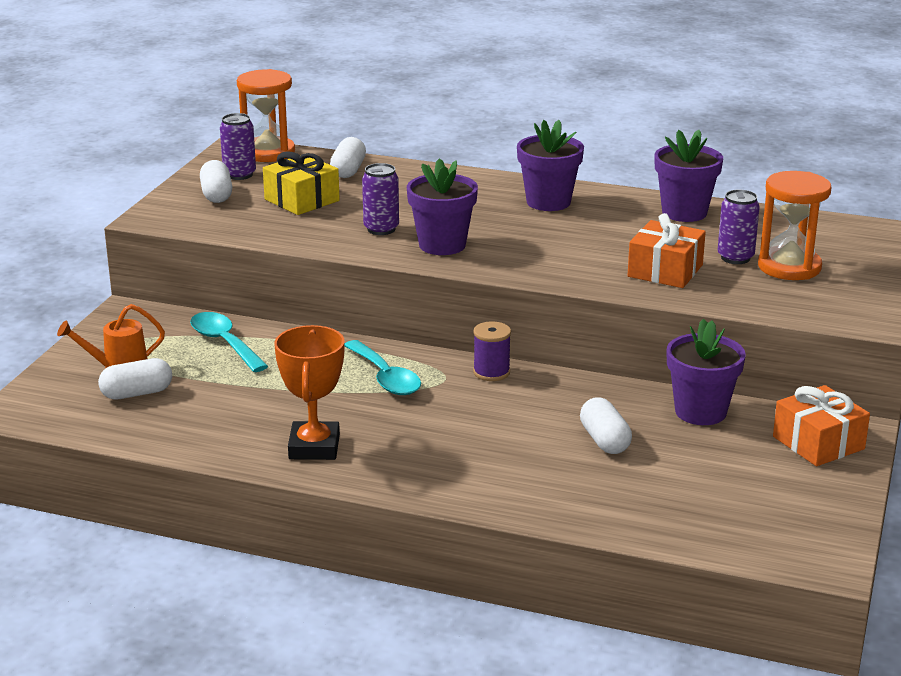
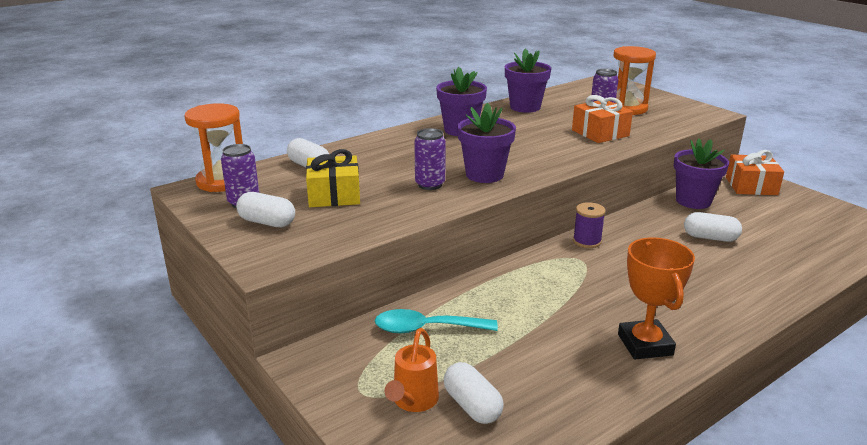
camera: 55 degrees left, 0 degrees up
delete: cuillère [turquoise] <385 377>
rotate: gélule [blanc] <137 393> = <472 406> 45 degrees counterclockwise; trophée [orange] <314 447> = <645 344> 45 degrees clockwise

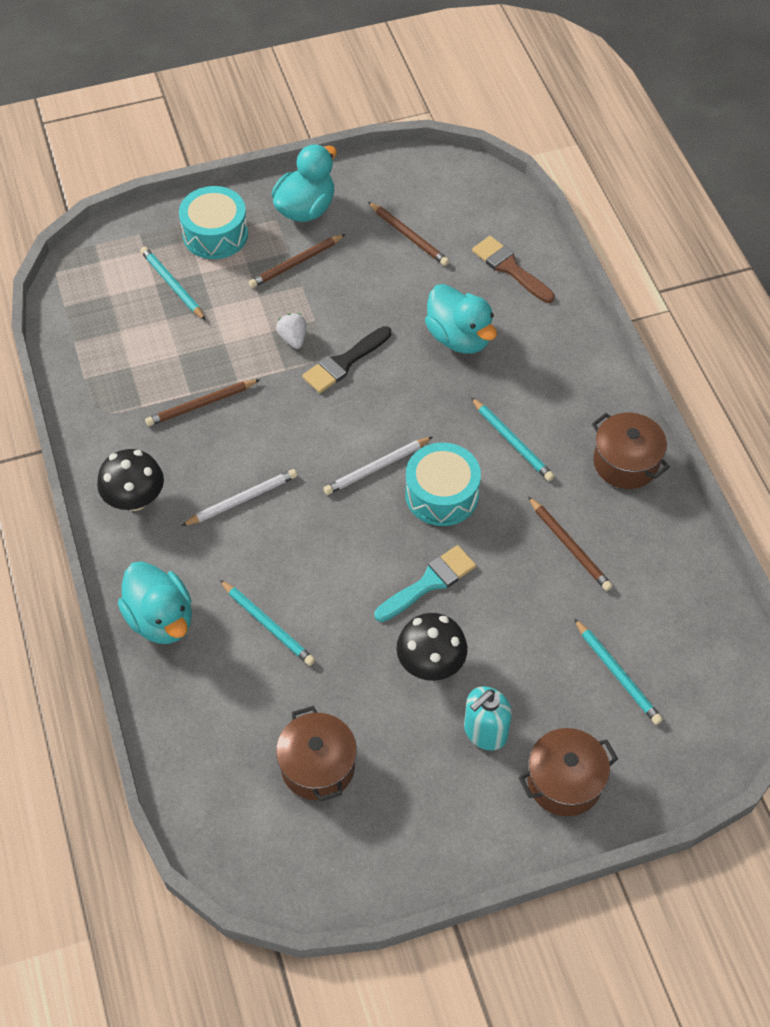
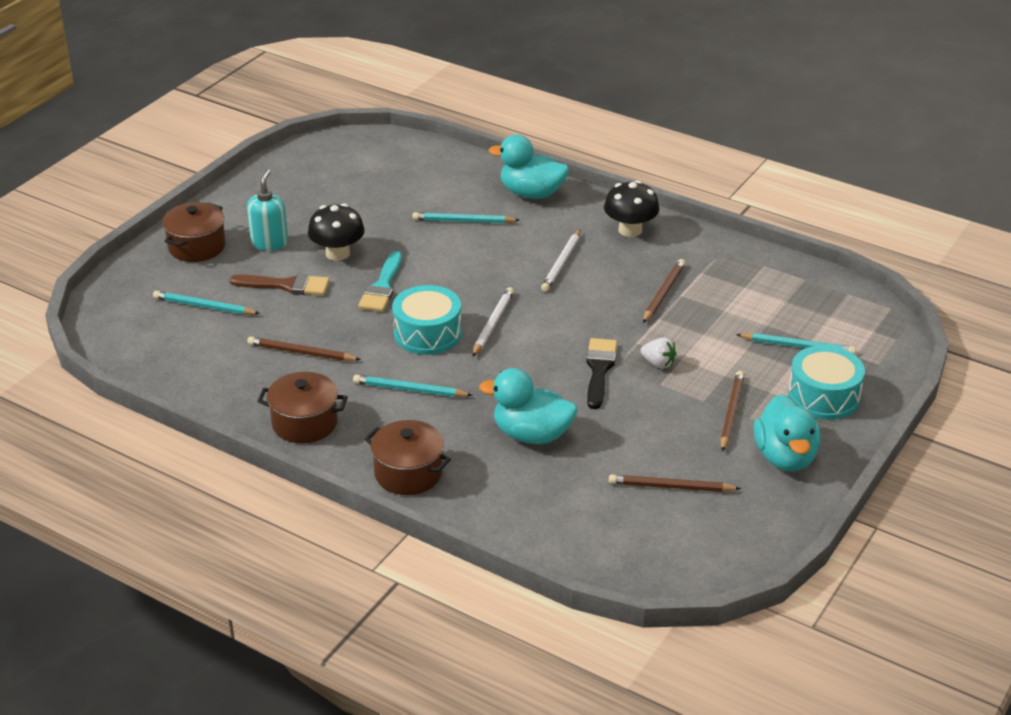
camera: 140 degrees right, 20 degrees down
move: marmite [marron] <318 766> to <408 473>; pinceau [marron] <510 268> to <286 285>

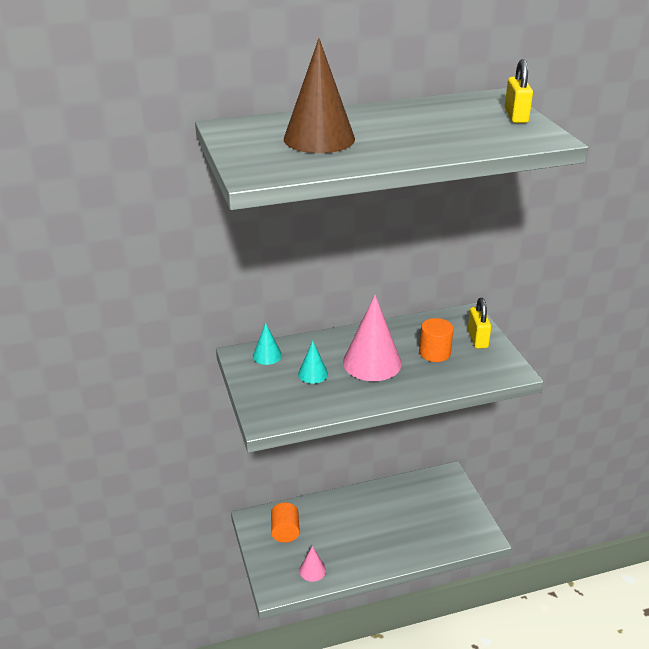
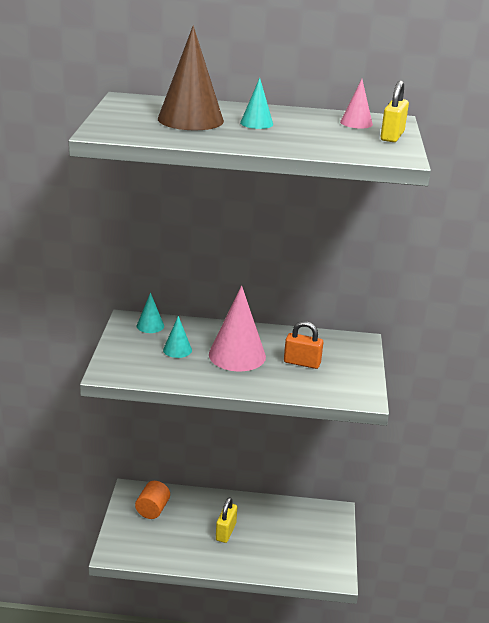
camera: 20 degrees right, 5 degrees down
insert: cône [turquoise] <256 123>
move: cône [rose] <312 570> to <356 123>; cadenas [jaune] <477 339> to <225 532>
replace: cylindre [orange] <434 353> to cadenas [orange] <302 363>

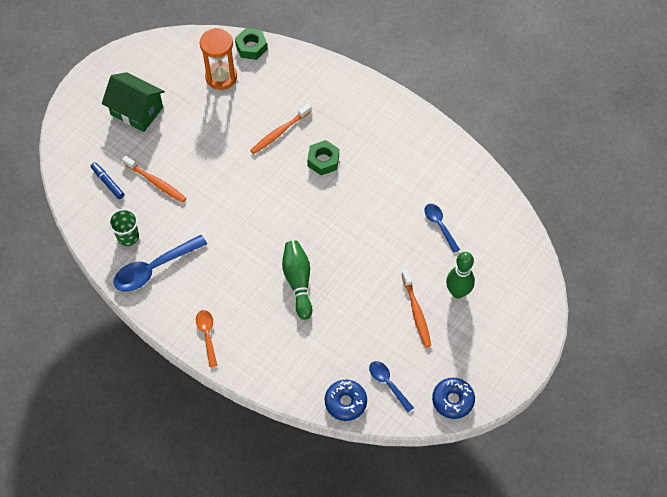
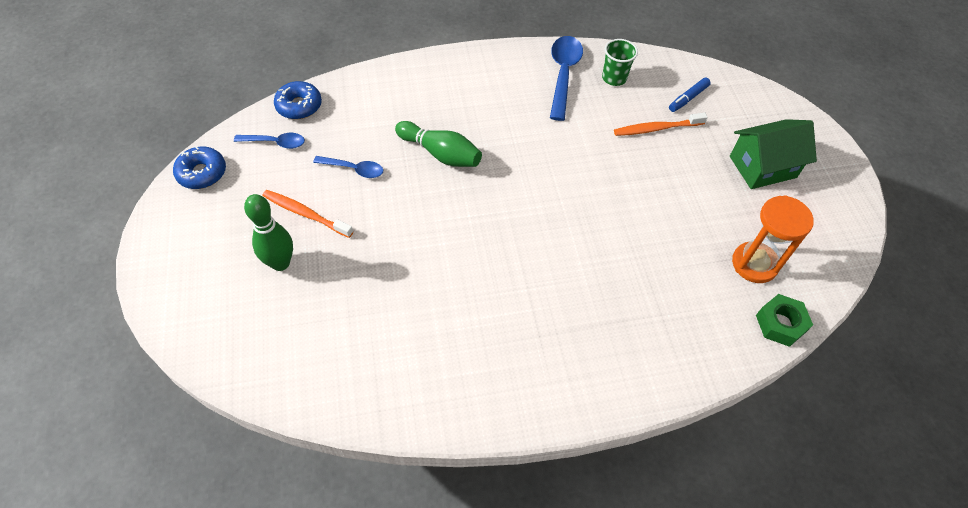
camera: 130 degrees right, 5 degrees down
delete: cuillère [orange] <207 335>; brosse à dents [orange] <279 132>; écrou [vert] <323 160>
move: cuillère [bleu] <439 225> to <354 169>
rotate: feutre [bleu] <108 183> = <688 98> 135 degrees clockwise

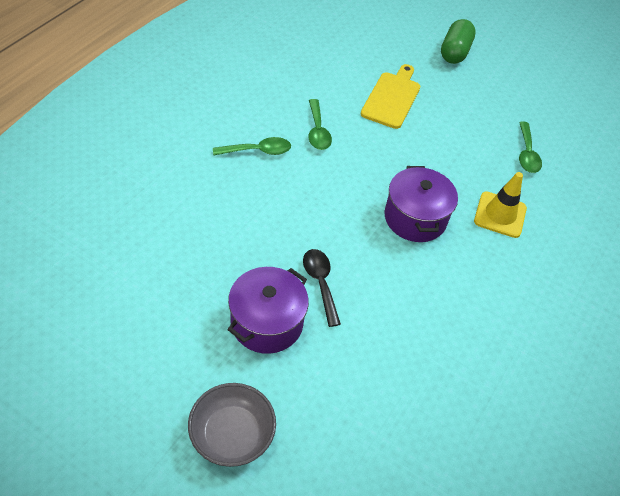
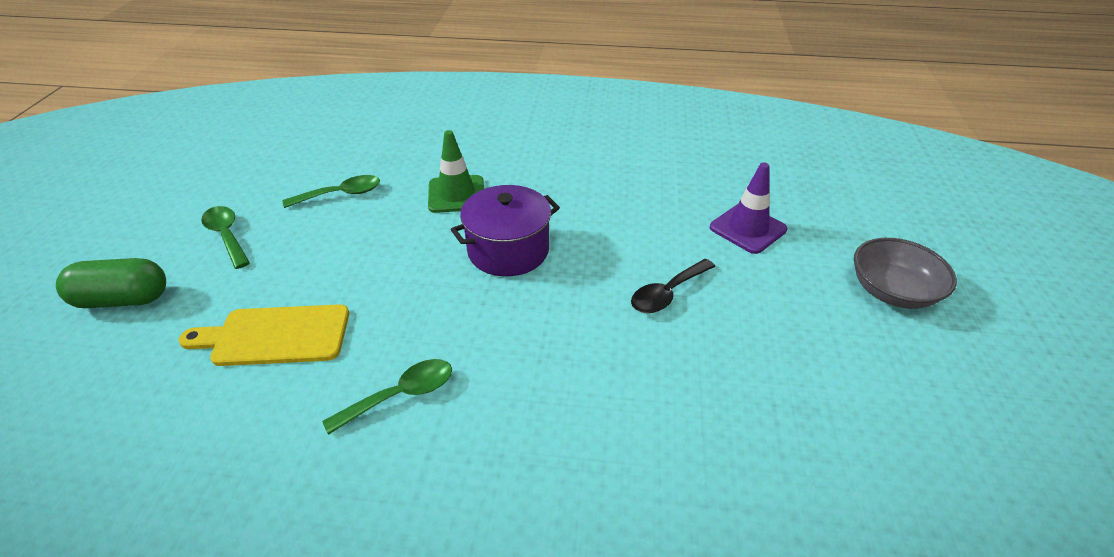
camera: 110 degrees left, 10 degrees down
delete: marmite [violet] <267 322>
insert: cône de chantier [violet] <747 228>
move: cuillère [vert] <257 151> to <227 236>
recolor: cône de chantier [jaune] <500 215> to cône de chantier [vert] <456 194>

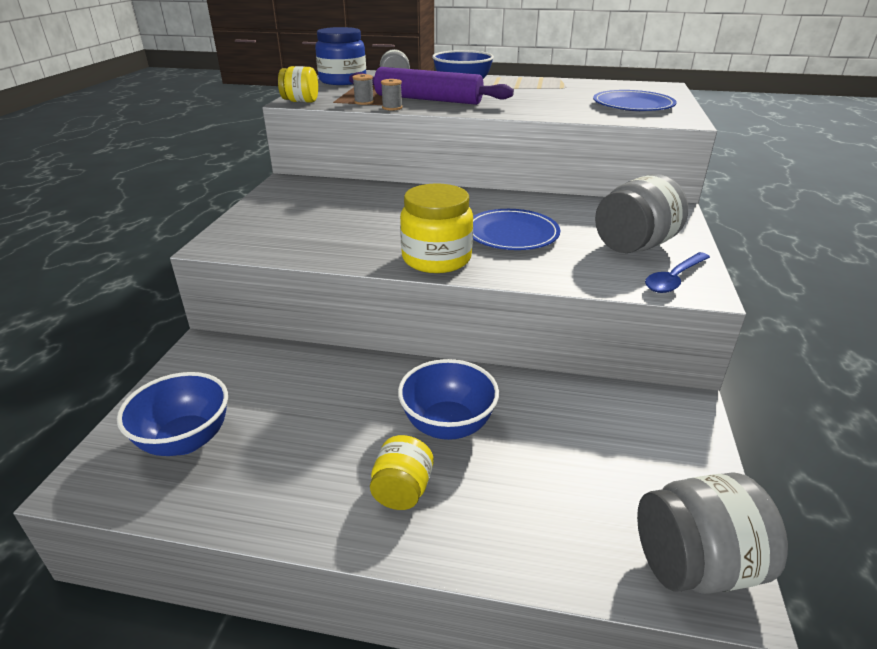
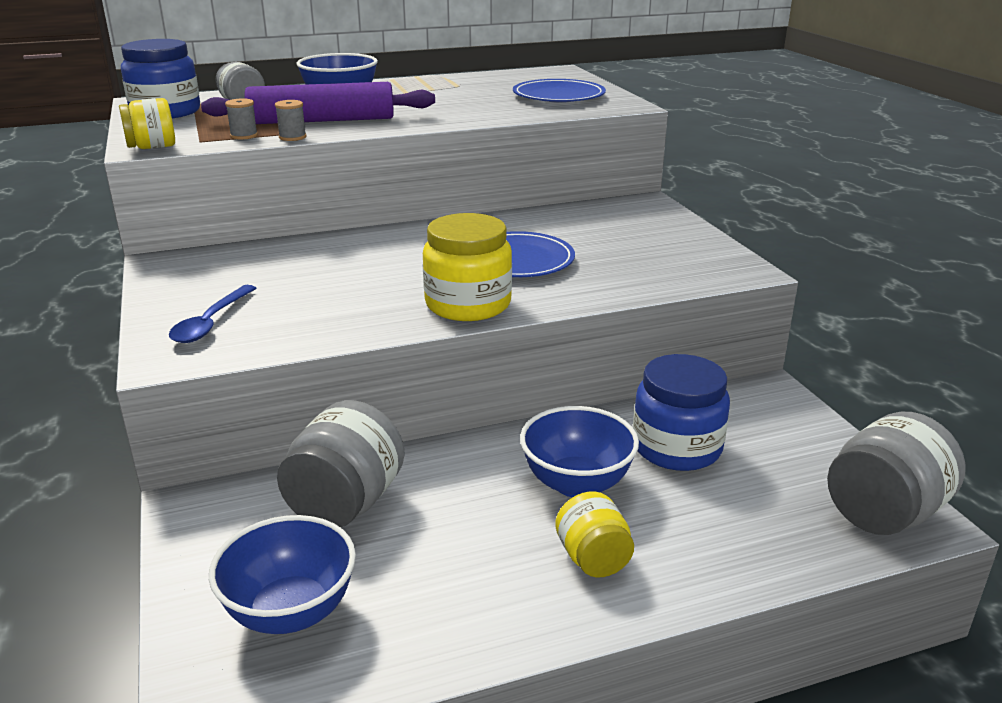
camera: 30 degrees left, 5 degrees down
insert: bocal [bleu] <676 447>
move: bocal [gris] <634 246> to <345 503>; cuillère [bleu] <674 279> to <211 323>

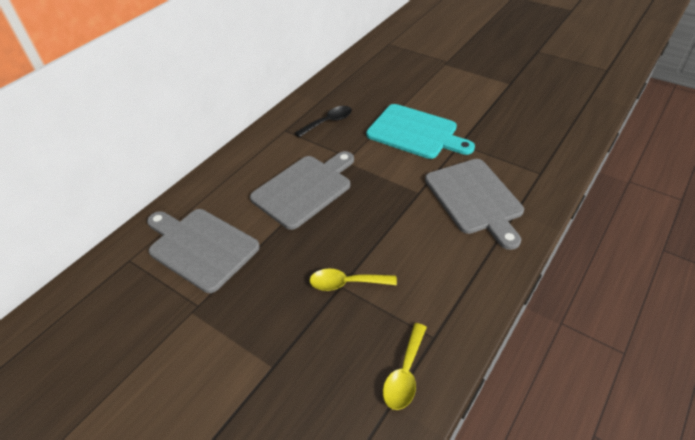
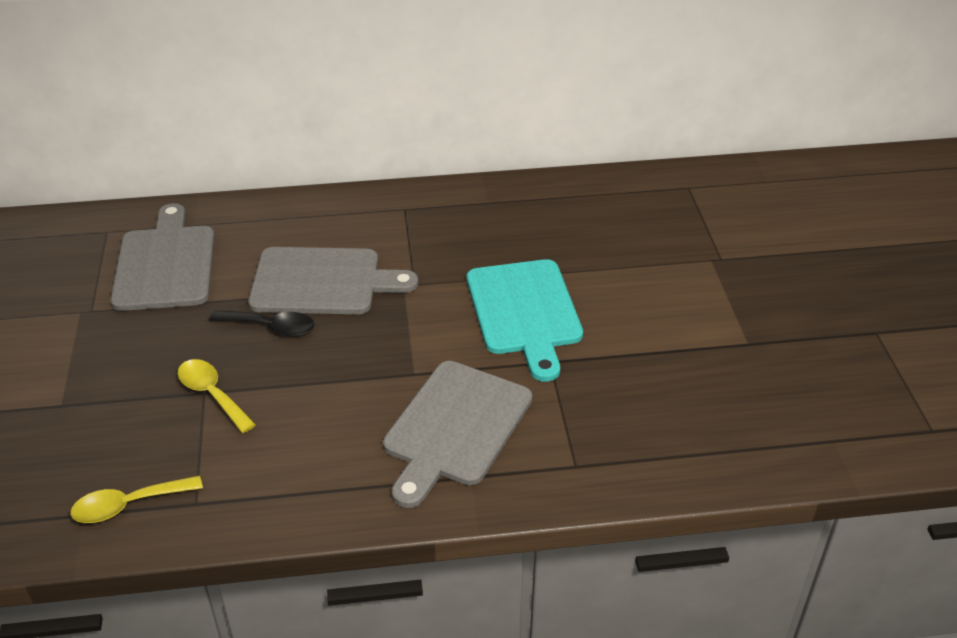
camera: 45 degrees right, 5 degrees down
move: cuillère [noir] <328 122> to <271 327>

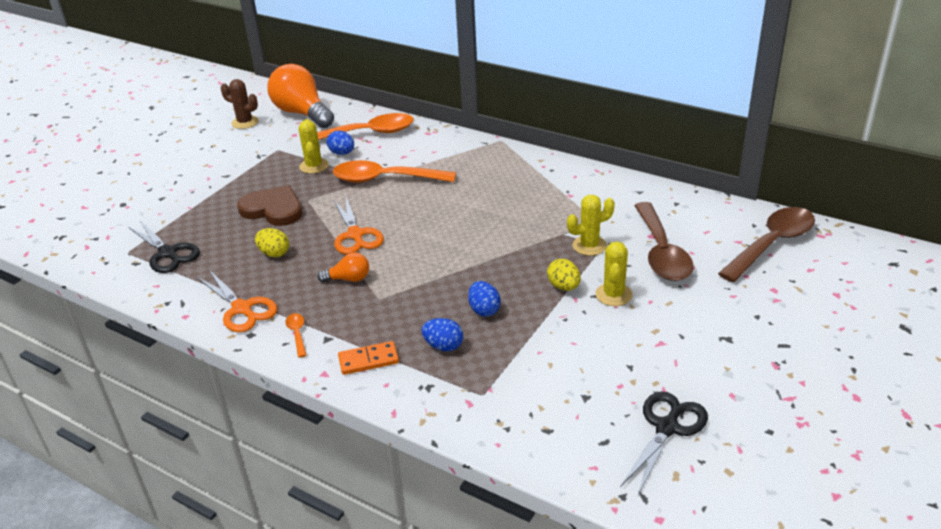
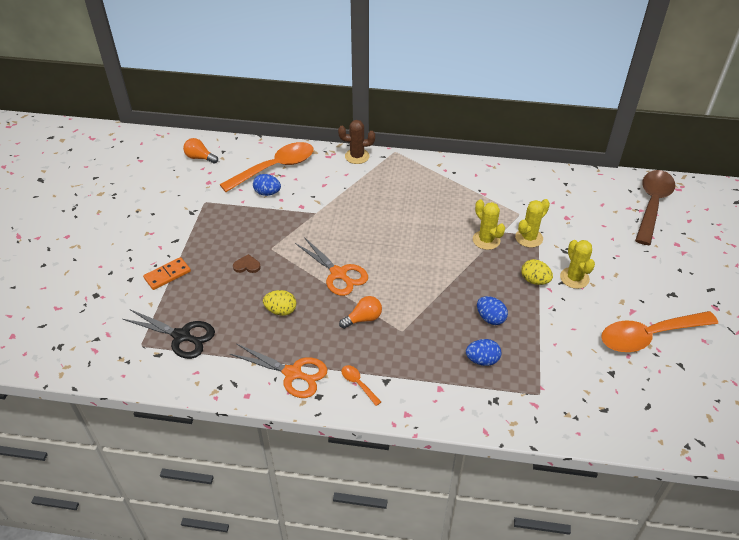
camera: 25 degrees left, 10 degrees up
delete: ciseaux [noir] <667 428>; cuillère [marron] <661 252>
move: cactus [marron] <245 122> to <357 156>; cactus [jaune] <314 166> to <486 240>; cuillère [orange] <385 179> to <649 336>; domino [orange] <368 360> to <167 275>
resize: cœur [marron] <273 209> = <247 266> x0.44; ampoule [orange] <302 113> = <200 158> x0.46

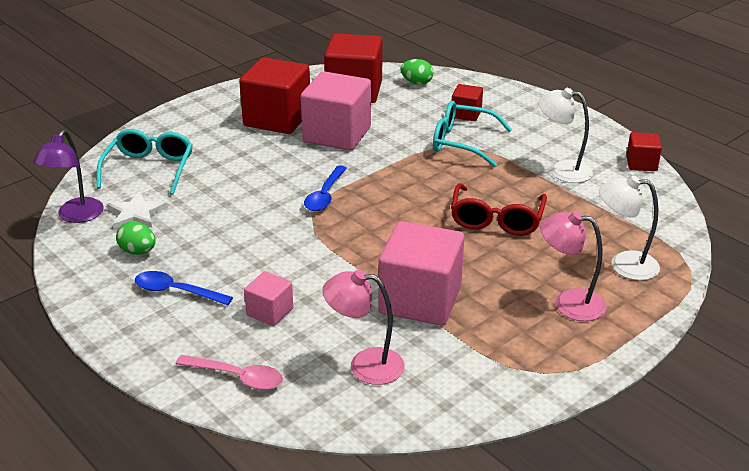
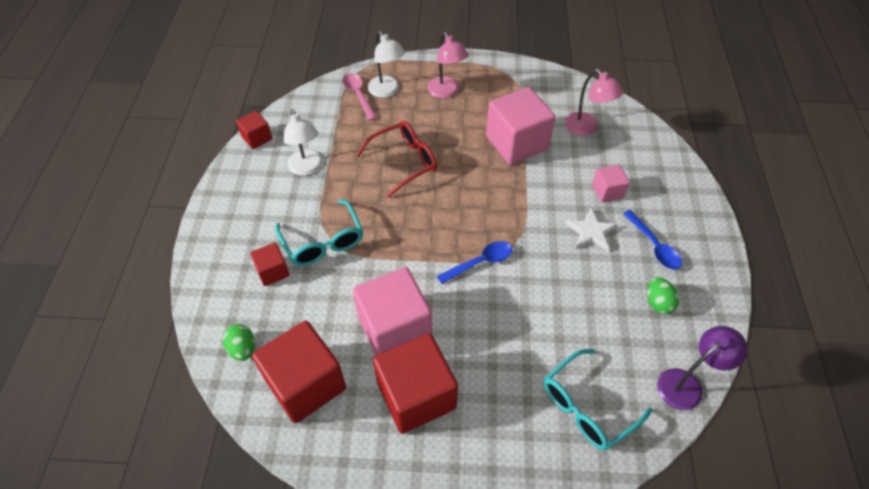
camera: 135 degrees left, 20 degrees up
move: étoile [blanc] <136 213> to <591 232>; cuillère [rose] <237 377> to <358 95>

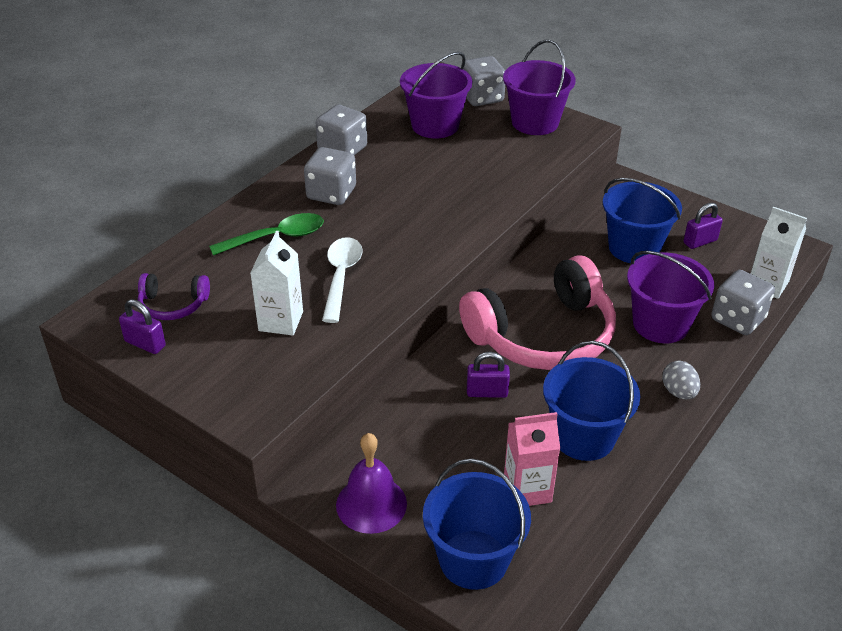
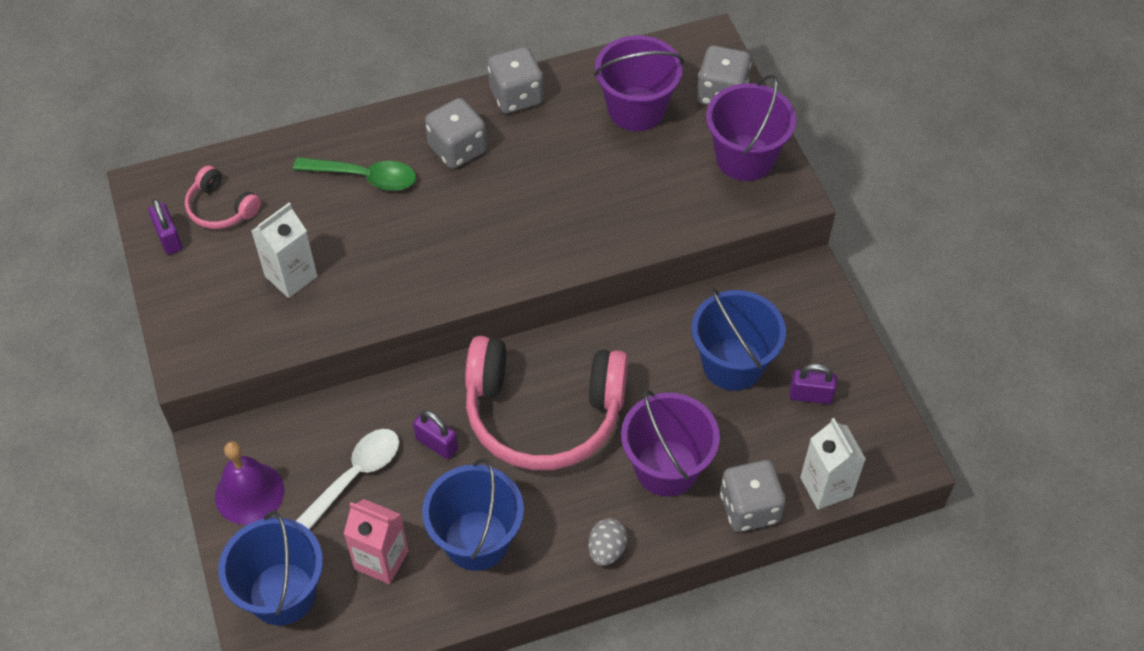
camera: 35 degrees right, 15 degrees up
move: cuillère [blanc] <341 277> to <355 476>
recolor: casque audio [violet] <173 305> to casque audio [rose] <221 208>

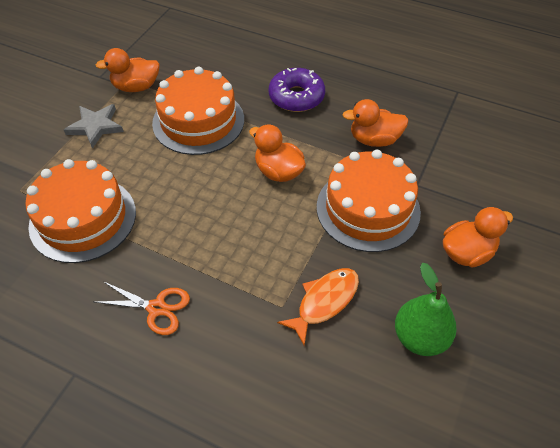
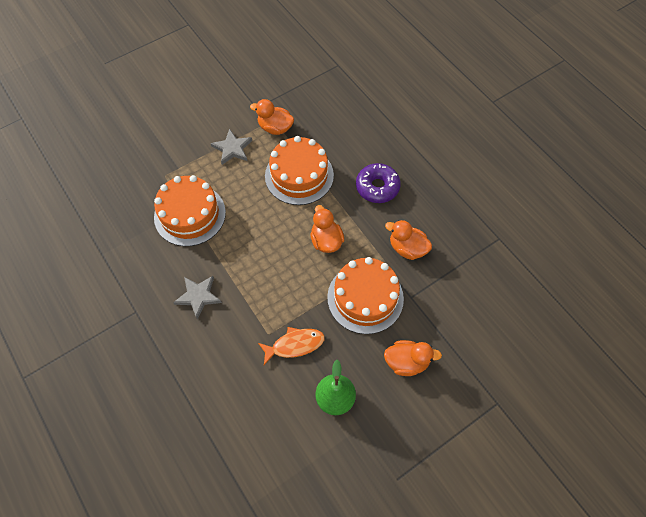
camera: 30 degrees right, 10 degrees up
replace: ciseaux [orange] <156 308> to étoile [gris] <198 296>

